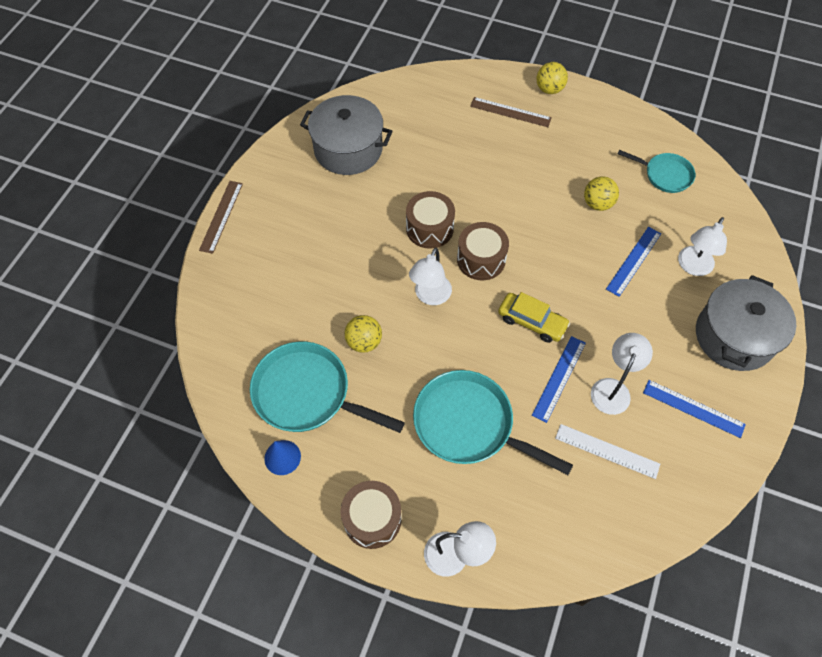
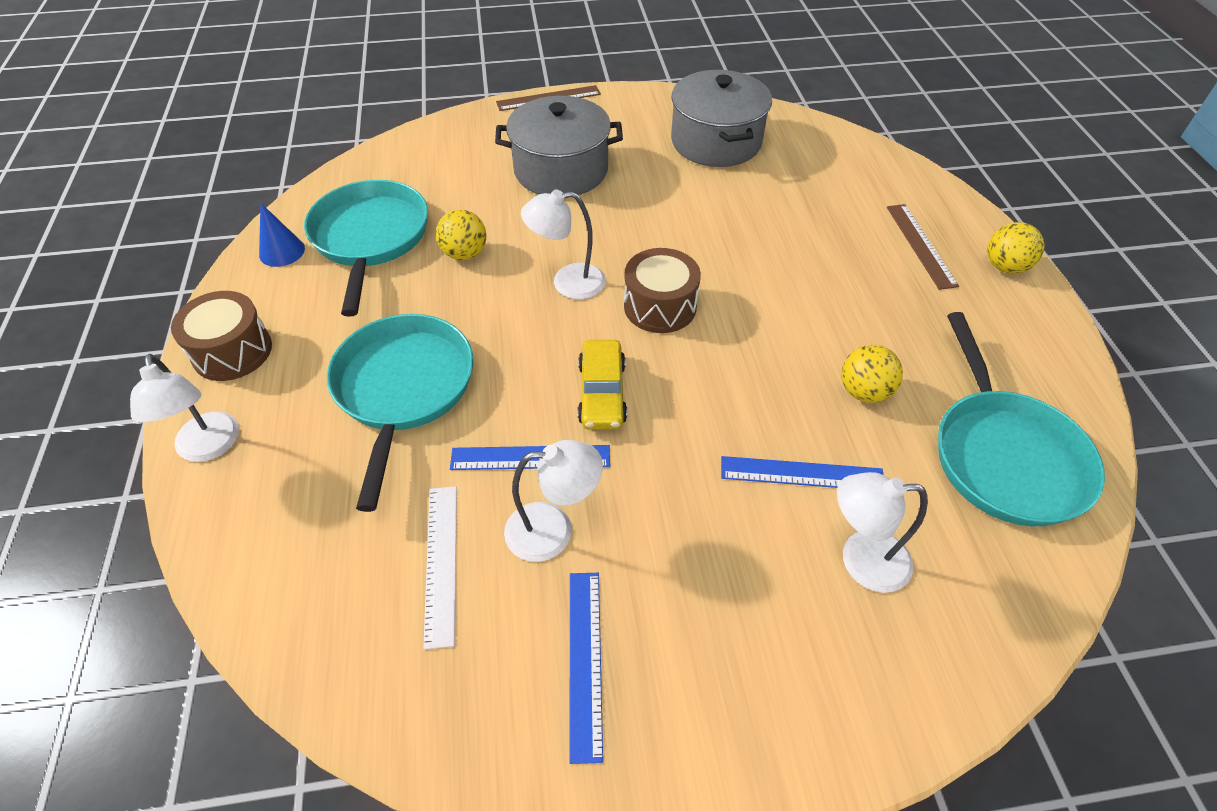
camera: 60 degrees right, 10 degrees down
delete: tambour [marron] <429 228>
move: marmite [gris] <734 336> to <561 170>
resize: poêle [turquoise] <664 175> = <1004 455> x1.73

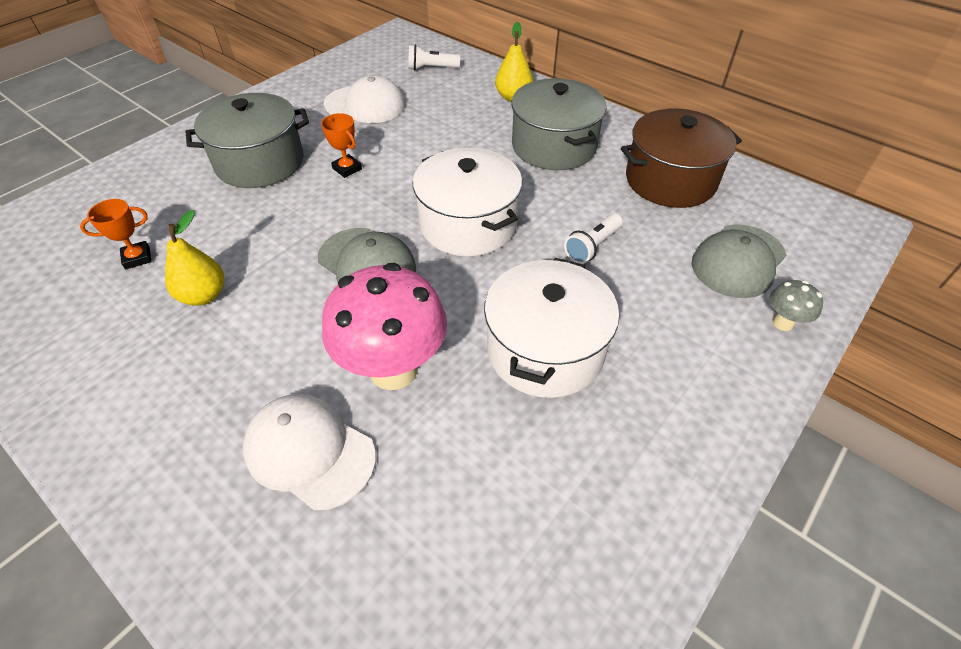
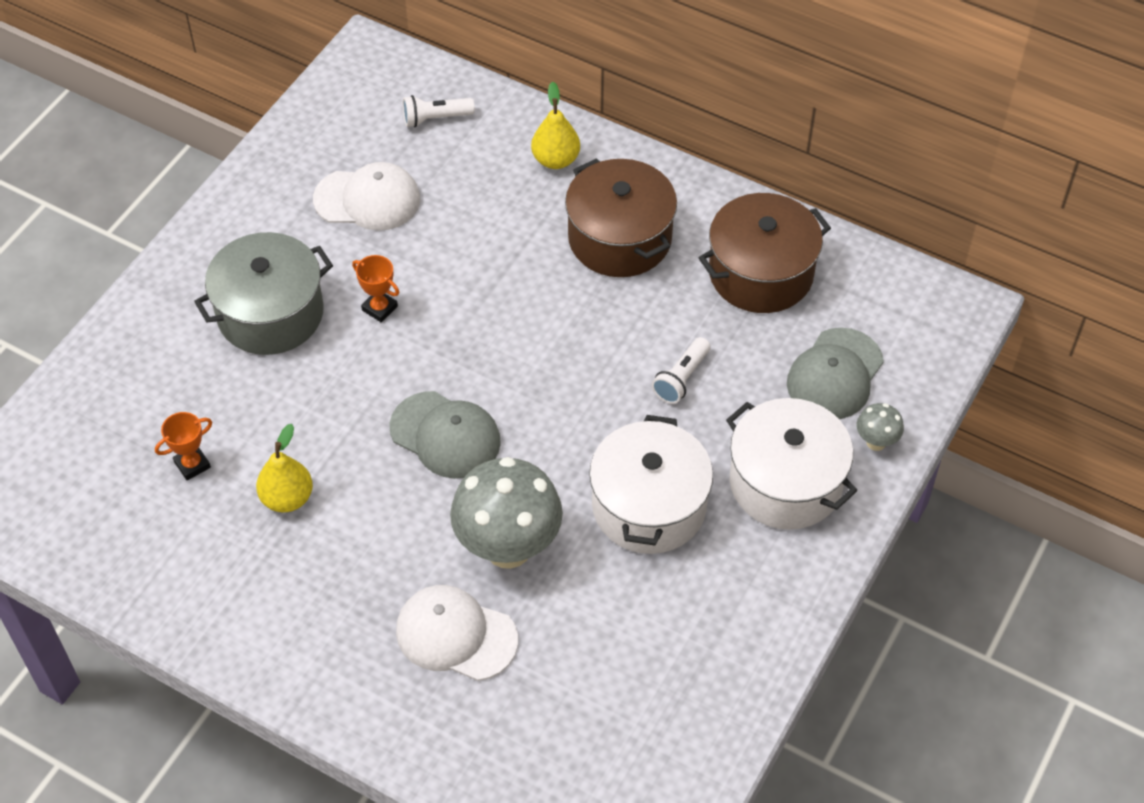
camera: 10 degrees left, 5 degrees up
move: marmite [blanc] <468 224> to <785 482>
recolor: champignon [rose] <393 369> to champignon [gris] <508 548>; marmite [gris] <554 146> to marmite [marron] <619 238>

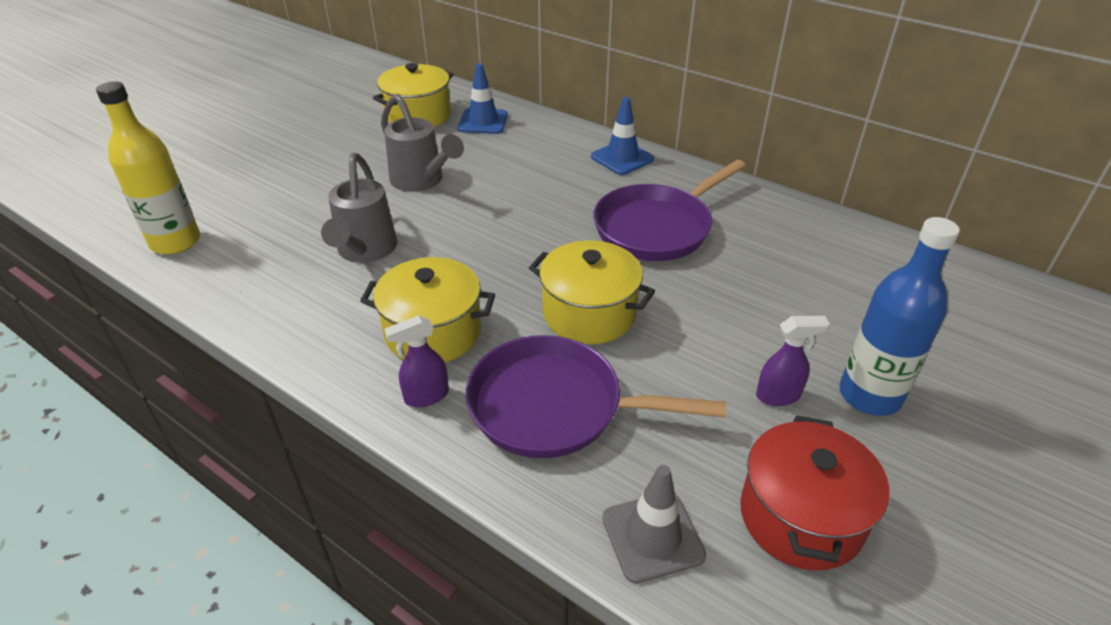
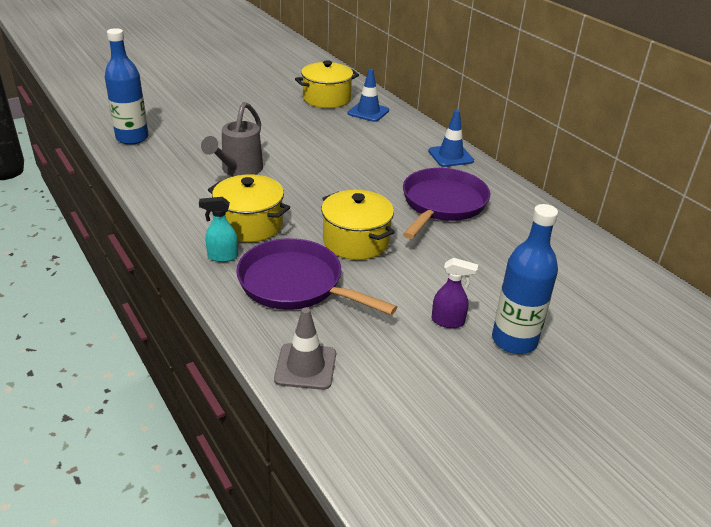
camera: 20 degrees right, 5 degrees down
delete: arrosoir [gris] <421 181>; marmite [rouge] <801 517>
recolor: bouteille [jaune] <175 242> to bouteille [bleu] <132 138>; vaporisateur [violet] <426 396> to vaporisateur [turquoise] <222 256>
rotate: poêle [violet] <657 227> = <442 204> 135 degrees clockwise

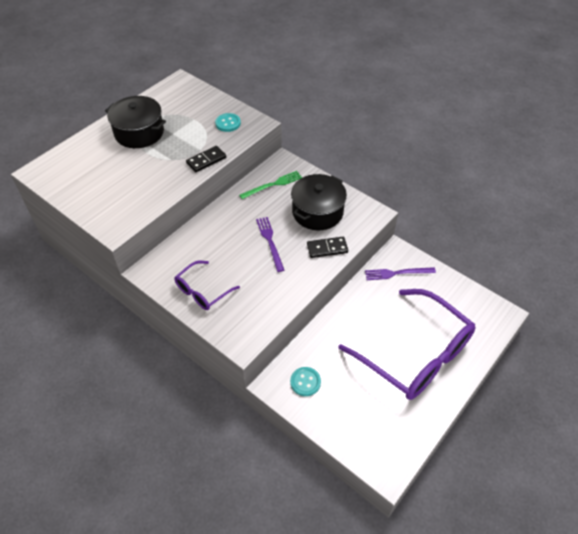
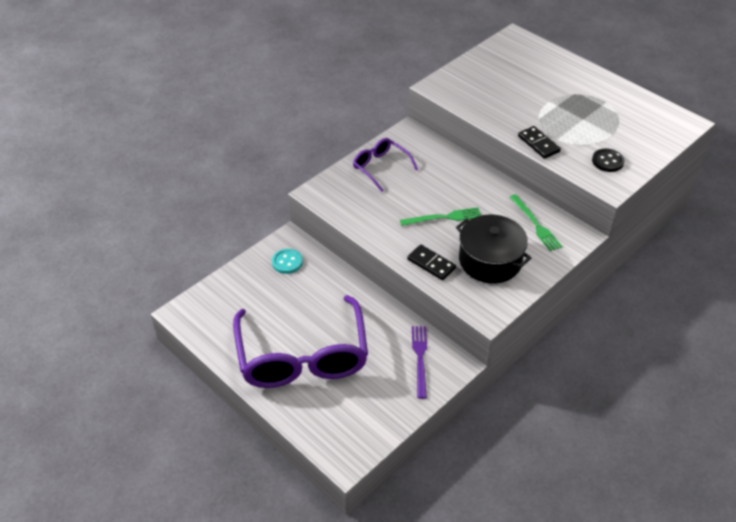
camera: 95 degrees right, 5 degrees down
delete: marmite [noir] <139 132>
recolor: bouton [turquoise] <228 123> to bouton [noir] <607 161>; fourchette [violet] <270 242> to fourchette [vert] <444 217>
rotate: domino [noir] <327 248> = <431 264> 45 degrees counterclockwise; lunettes [violet] <416 355> = <302 357> 60 degrees counterclockwise

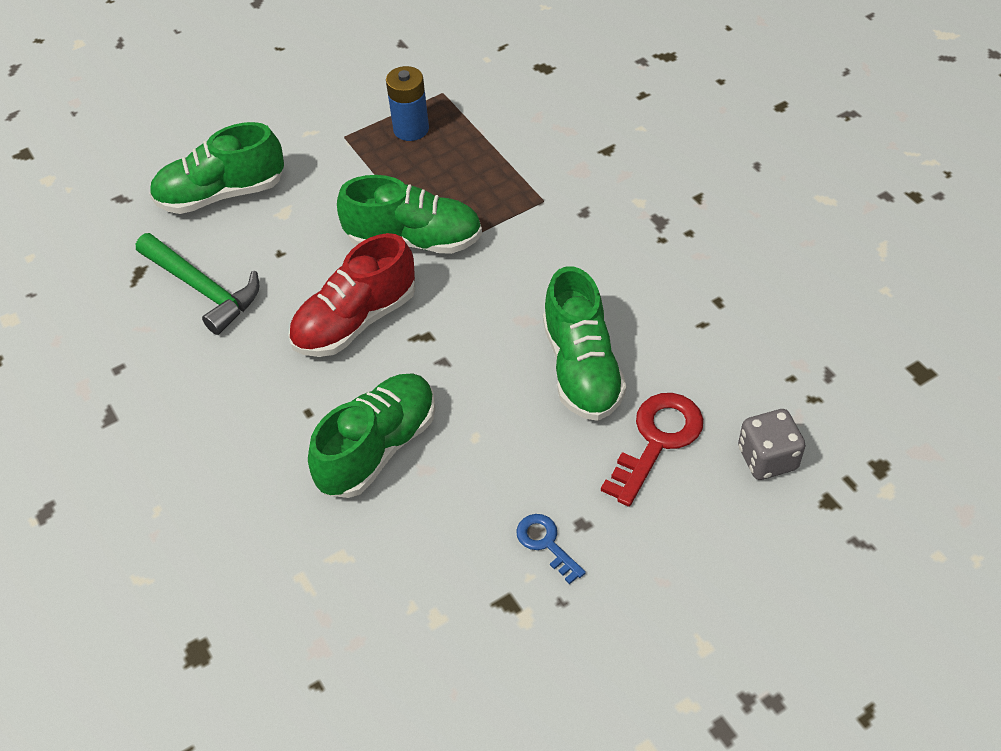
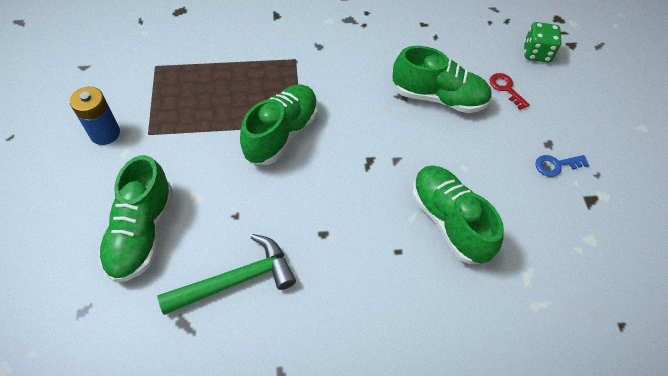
camera: 70 degrees left, 5 degrees up
delete: chaussure [rouge] <355 321>
move: pile [bleu] <411 129> to <105 133>
recolor: dé [gris] <767 458> to dé [vert] <536 53>
resize: clé [rouge] <657 440> = <506 88> x0.58

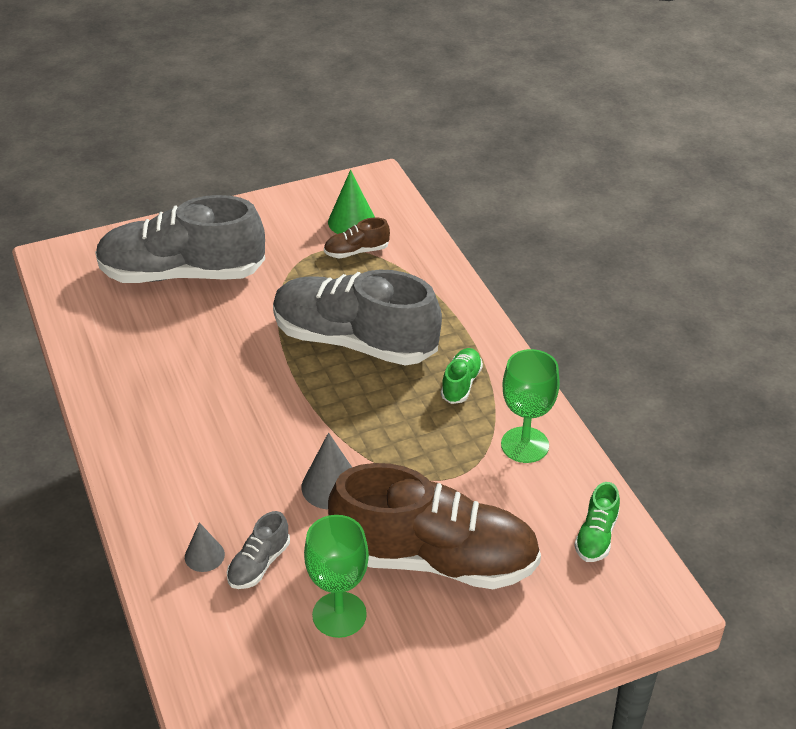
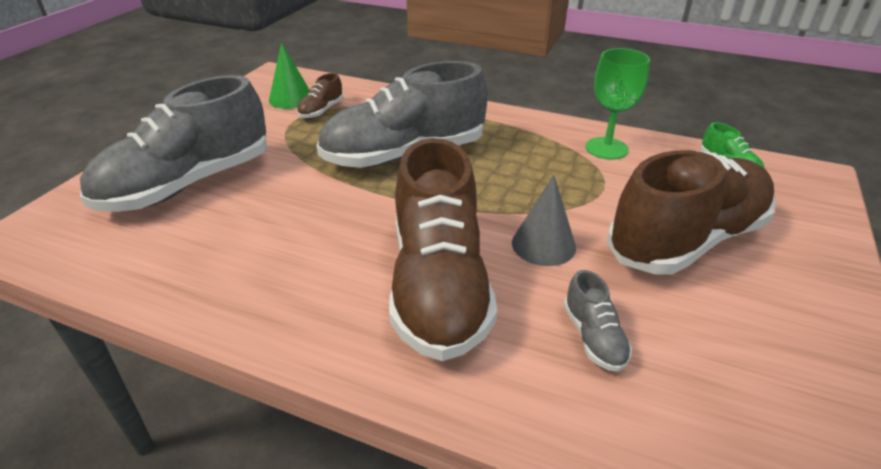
camera: 45 degrees left, 5 degrees down
delete: cône [gris] <204 555>; verre à pied [vert] <339 614>; chaussure [vert] <461 384>
insert: chaussure [marron] <439 286>

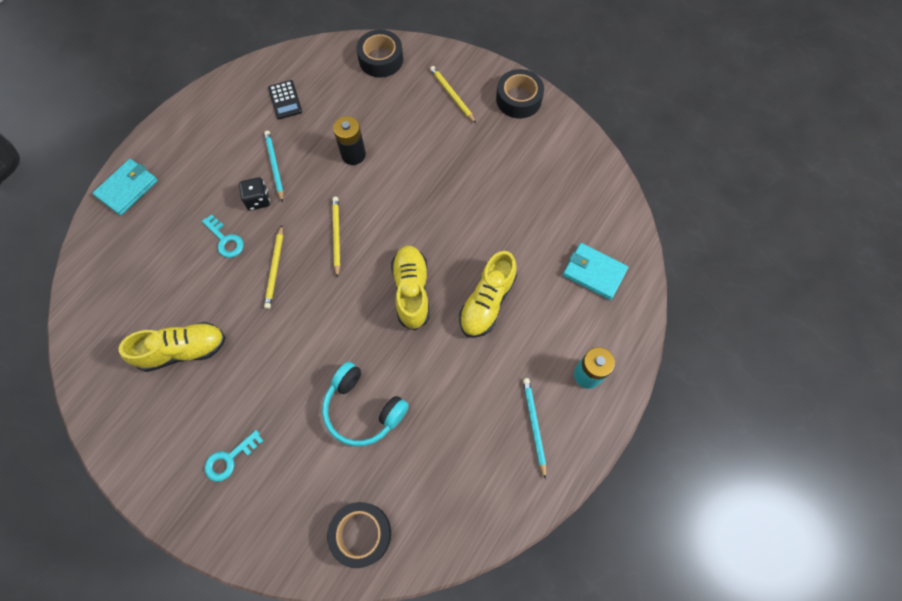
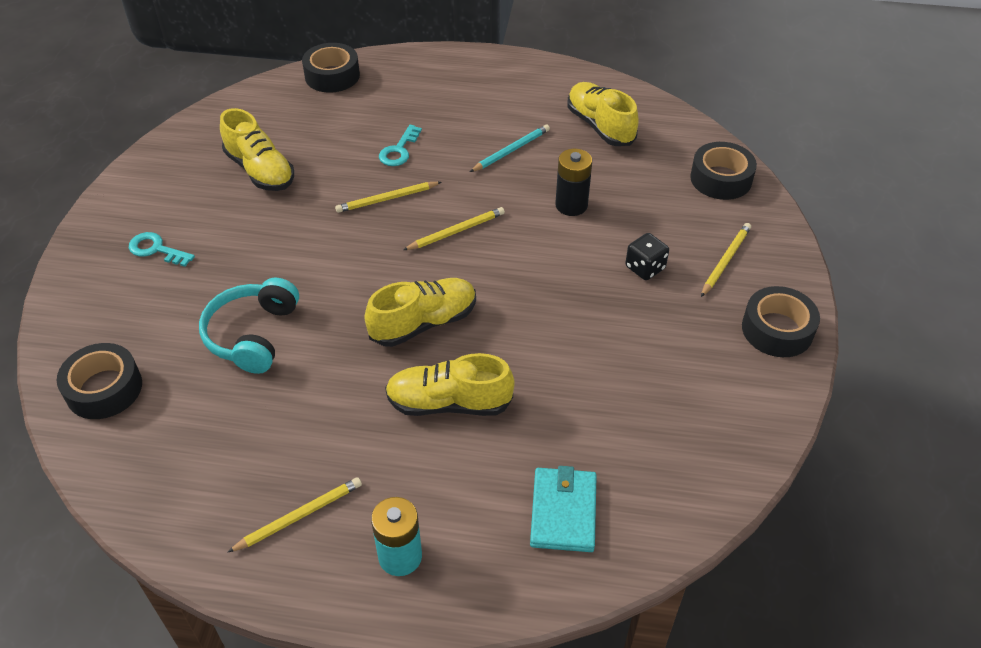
camera: 65 degrees right, 20 degrees down
delete: portefeuille [turquoise] <127 188>
insert: ruban adhésif [noir] <332 76>
move: dé [noir] <258 200> to <645 268>
replace: calculatrice [noir] <285 100> to chaussure [jaune] <600 126>
recolor: crayon [turquoise] <534 425> to crayon [jaune] <299 516>

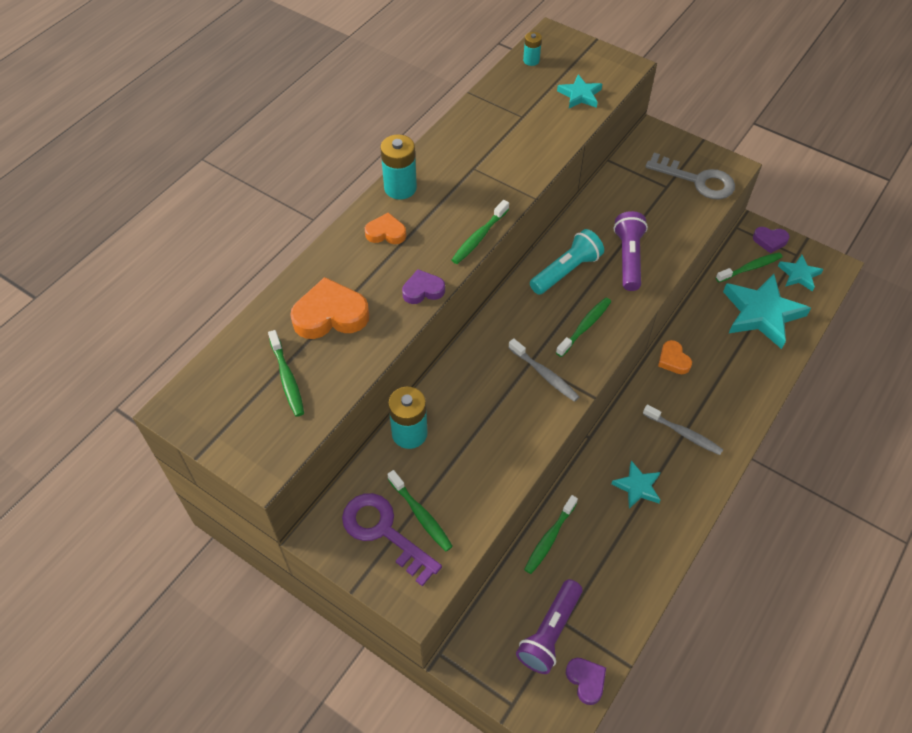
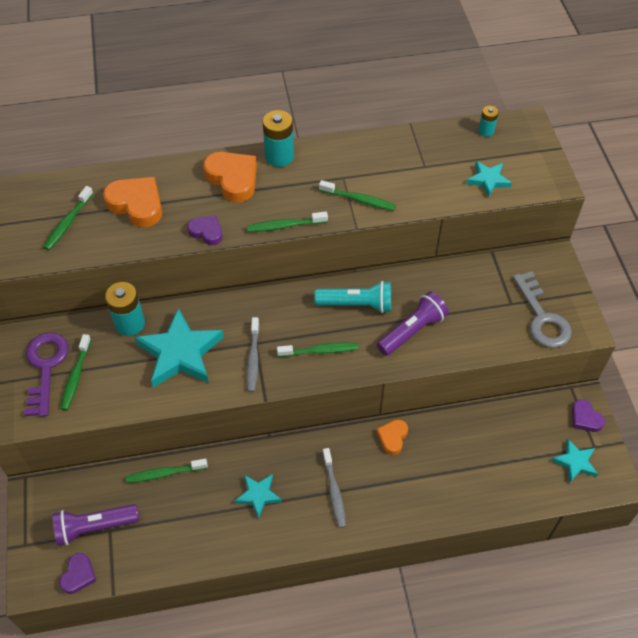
camera: 45 degrees right, 0 degrees up
move: brosse à dents [vert] <750 268> to <359 200>; étoile [turquoise] <762 314> to <180 353>
resize: cœur [orange] <386 233> = <233 179> x1.74

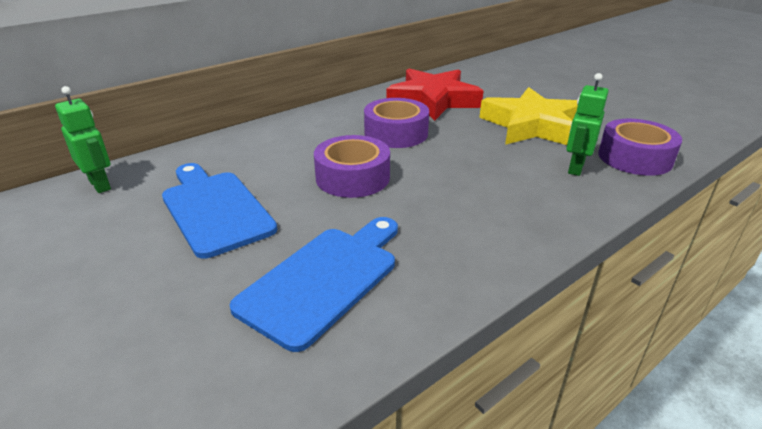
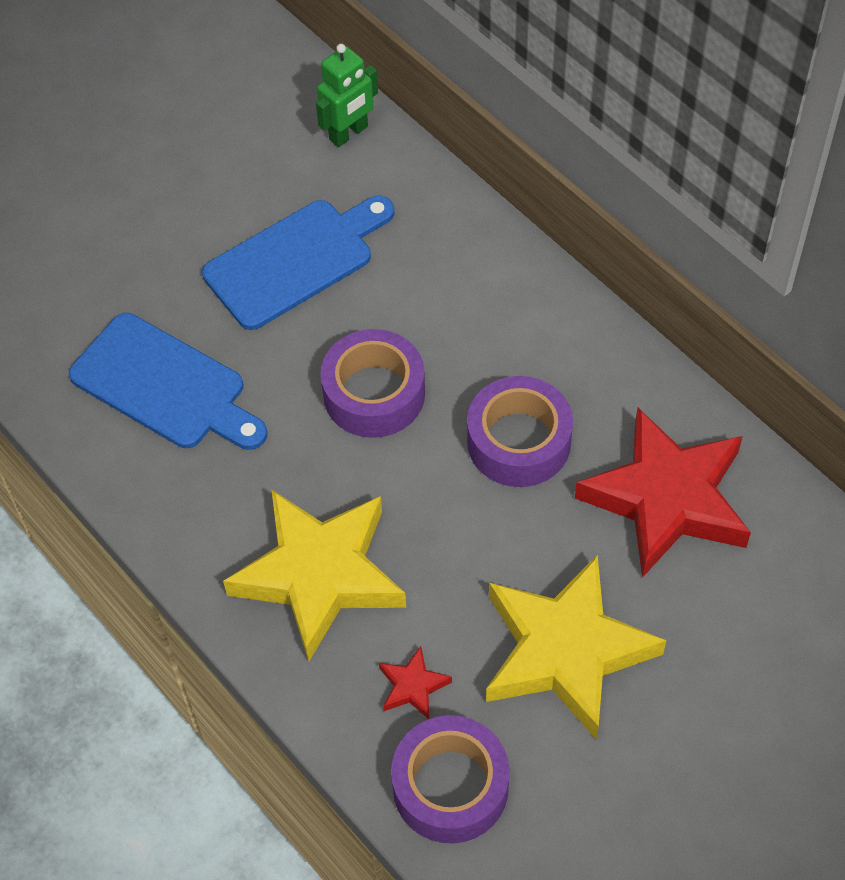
camera: 90 degrees right, 25 degrees up
insert: étoile [jaune] <319 575>
replace: robot [vert] <575 168> to étoile [rouge] <413 686>

